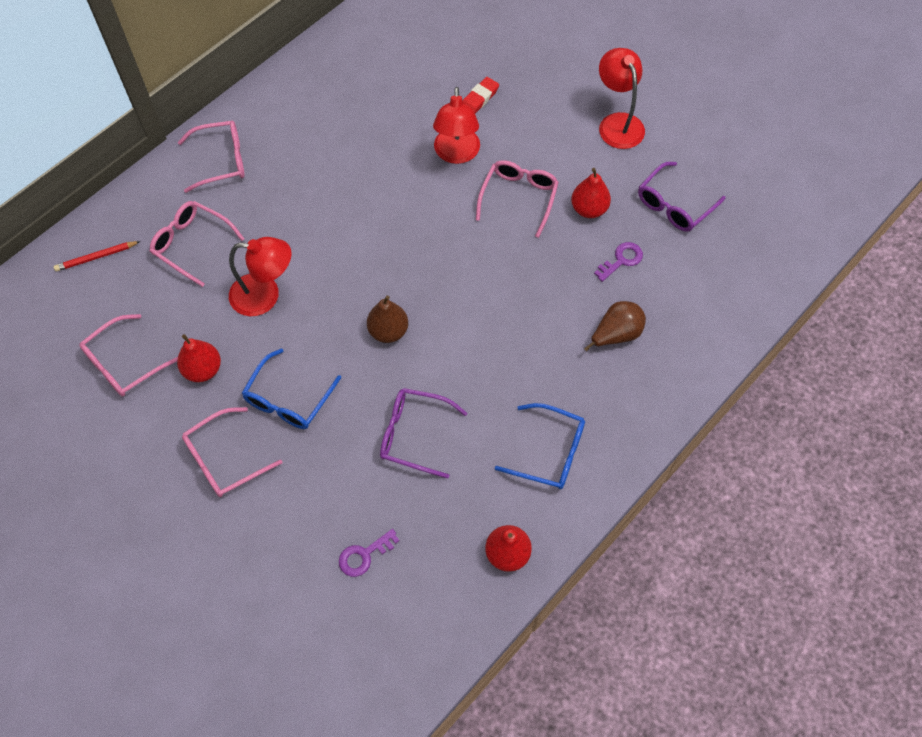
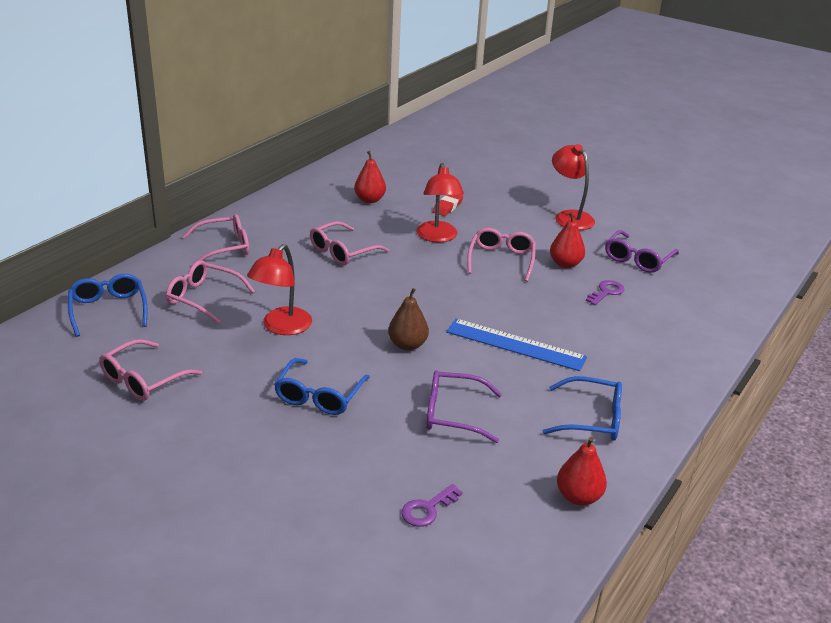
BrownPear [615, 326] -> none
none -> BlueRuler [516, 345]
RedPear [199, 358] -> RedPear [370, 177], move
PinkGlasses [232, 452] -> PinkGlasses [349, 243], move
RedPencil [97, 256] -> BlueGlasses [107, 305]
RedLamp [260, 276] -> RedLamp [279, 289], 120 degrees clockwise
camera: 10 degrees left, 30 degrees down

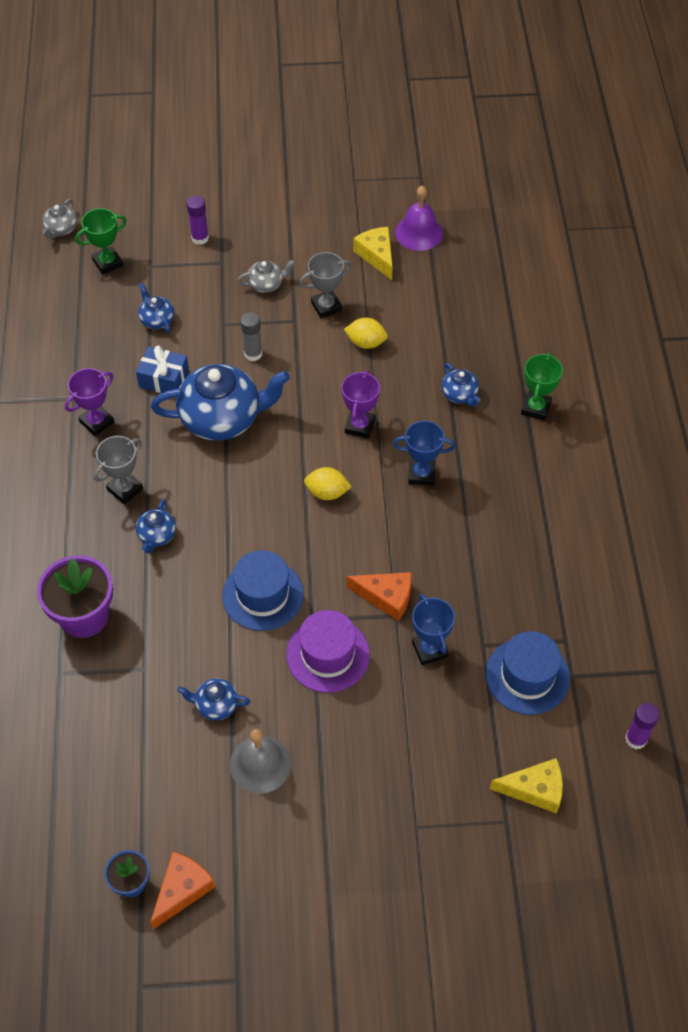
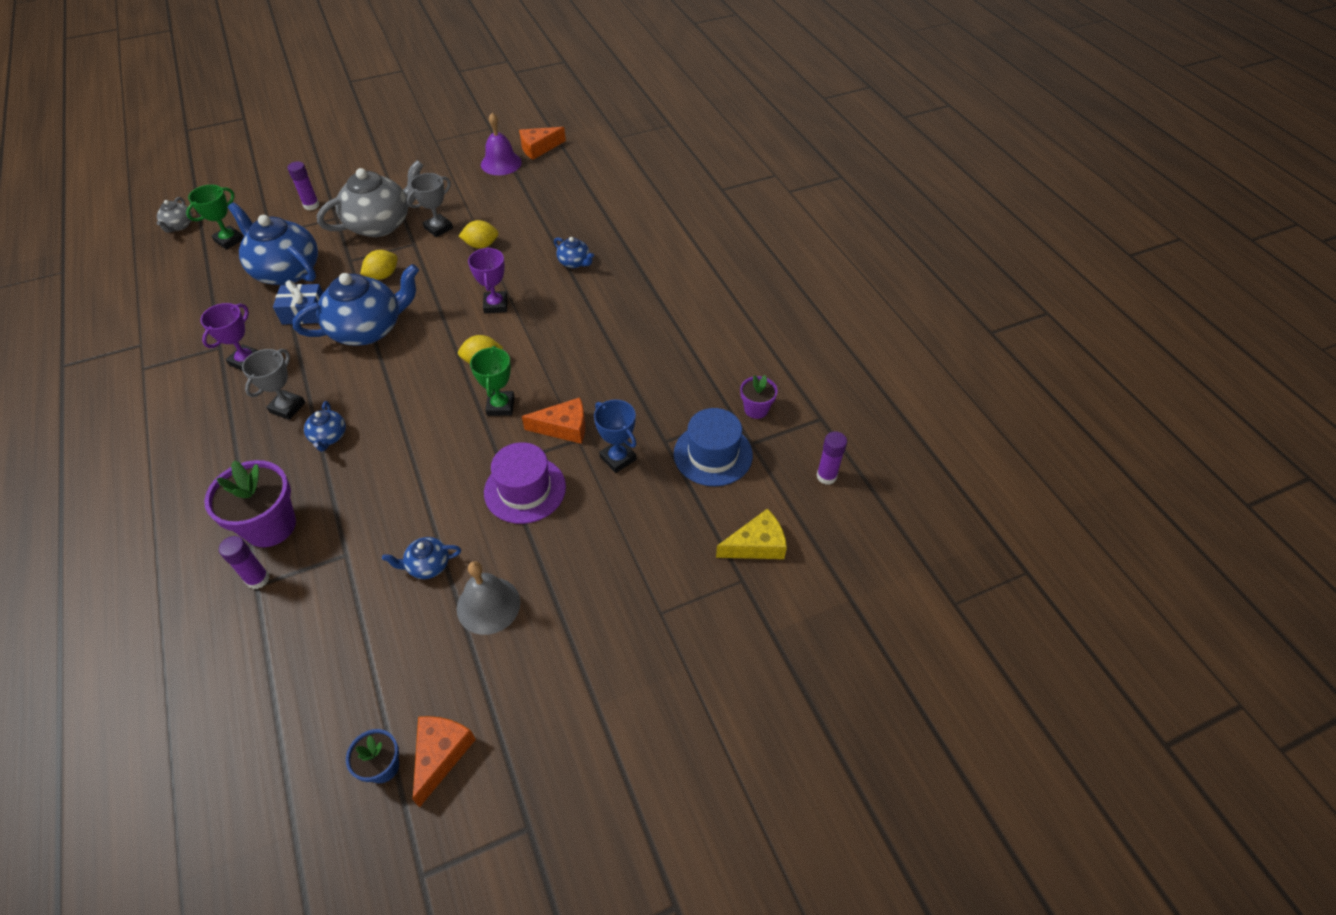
BlueHat [263, 590] -> none
YellowCheese [373, 253] -> none
BlueTrophy [424, 452] -> none
none -> PurpleGlueStick [244, 562]
none -> OrangeCheese [542, 143]
none -> PurpleFlowerPot [759, 397]
GreenTrophy [542, 387] -> GreenTrophy [492, 381], move
GreyGlueStick [251, 336] -> YellowLemon [379, 265]
BlueTeapot [156, 308] -> BlueTeapot [273, 243], x2.17
GreyTeapot [266, 276] -> GreyTeapot [370, 198], x2.17
camera: 20 degrees left, 5 degrees down

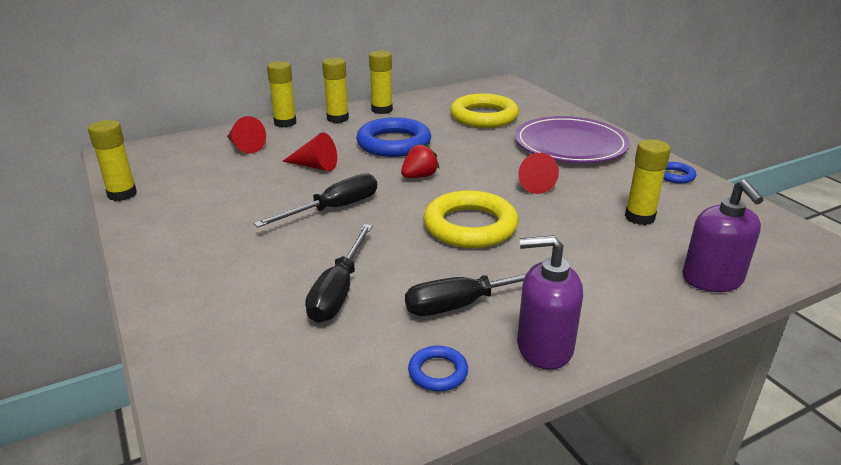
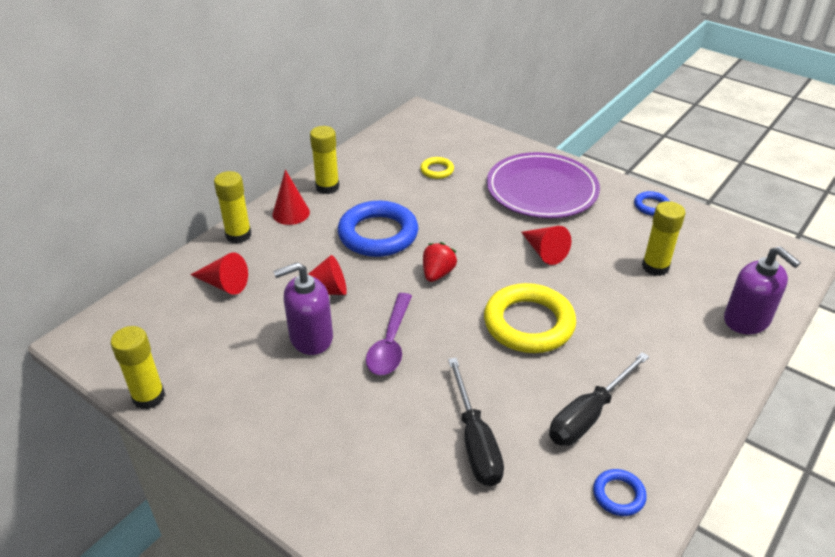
PurpleSoapDispenser [550, 302] -> PurpleSoapDispenser [303, 308], move
BlackScrewdriver [315, 200] -> PurpleSpoon [389, 334]
YellowGlueStick [335, 90] -> RedCone [291, 197]
YellowRing [484, 110] -> YellowRing [437, 168], x0.47
camera: 25 degrees left, 10 degrees up

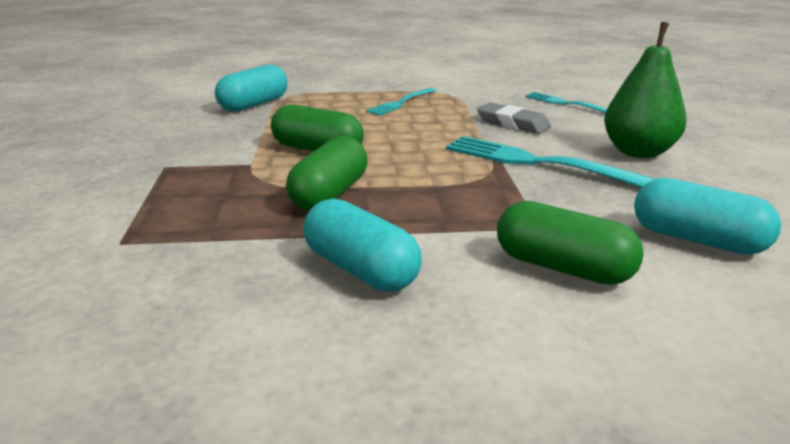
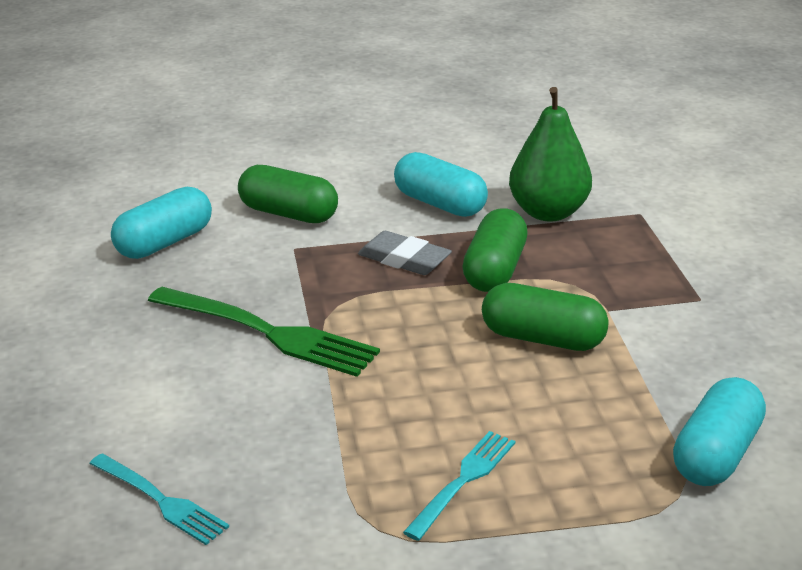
GreyEraser [514, 118] -> GreyEraser [405, 253], move
GreenPear [645, 90] -> GreenPear [550, 154], move
TurquoiseFork [550, 162] -> GreenFork [264, 332]
TurquoiseCapsule [707, 216] -> TurquoiseCapsule [161, 223], 75 degrees counterclockwise
camera: 175 degrees right, 5 degrees up

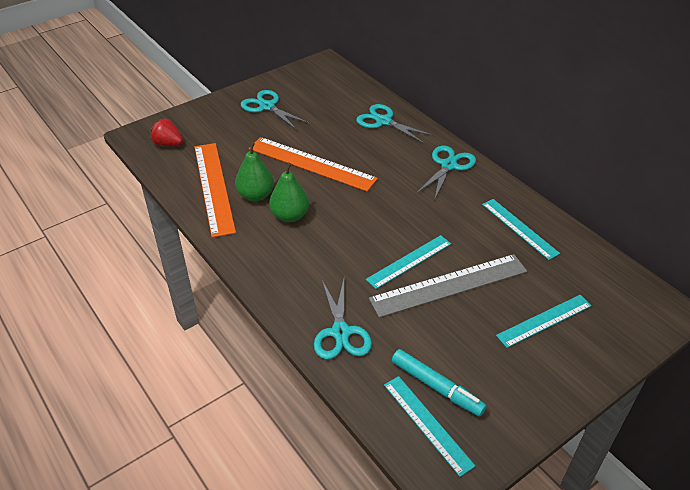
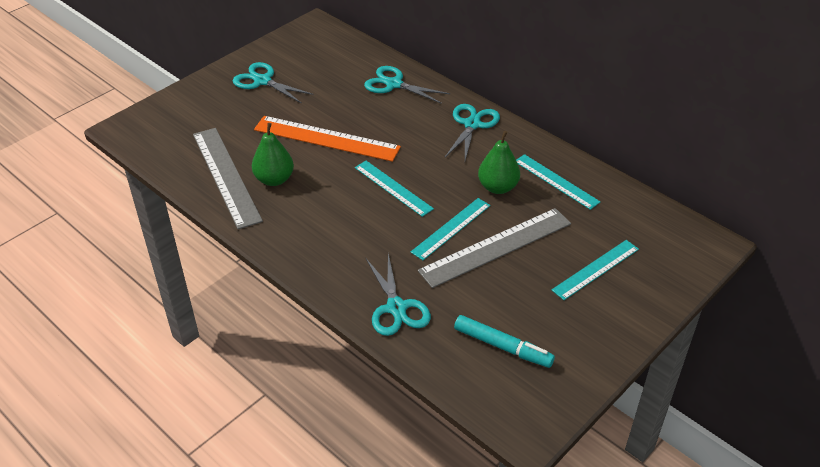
RedStrawberry [166, 132] -> none
GreenPear [289, 192] -> GreenPear [499, 162], move
TurquoiseRuler [429, 426] -> TurquoiseRuler [394, 189], move
OrangeRuler [215, 190] -> GreyRuler [228, 178]
camera: 10 degrees left, 0 degrees up

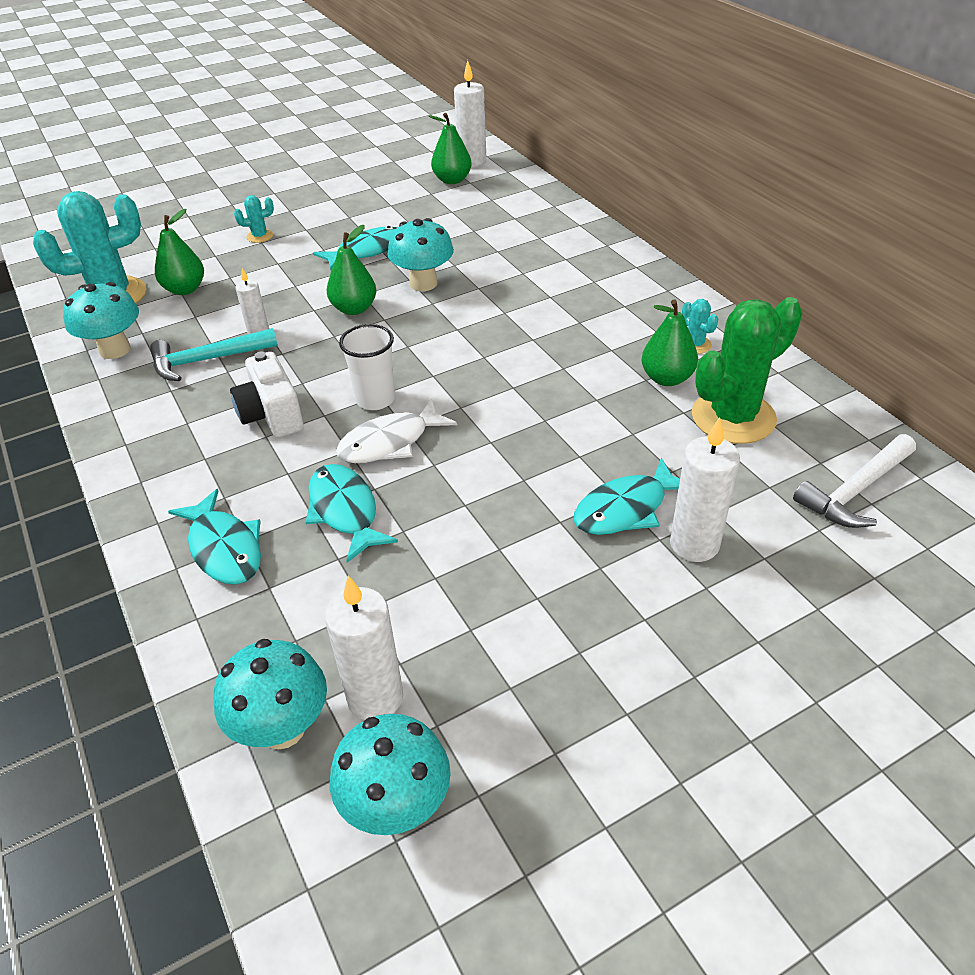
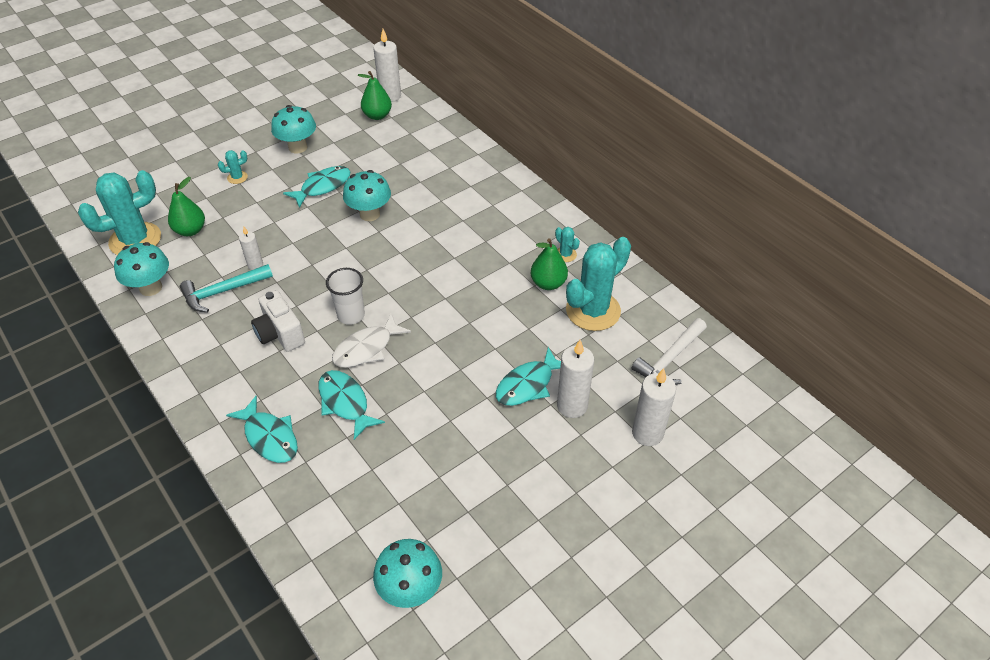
GreenPear [351, 270] -> none
TurquoiseMushroom [270, 694] -> TurquoiseMushroom [293, 129], move
WhiteCandle [364, 647] -> WhiteCandle [654, 407], move
GreenCactus [747, 370] -> TurquoiseCactus [598, 284]
camera: 10 degrees left, 5 degrees up

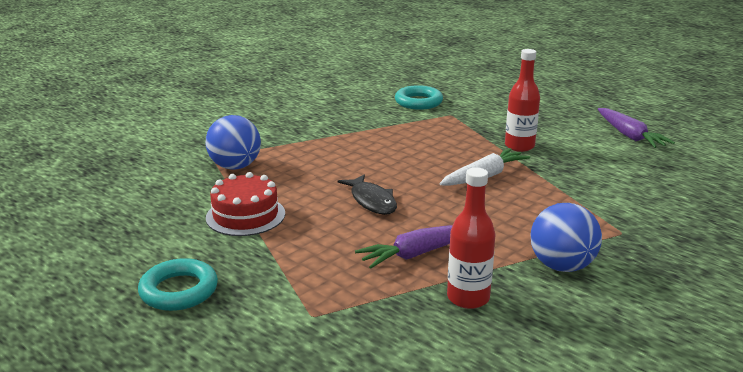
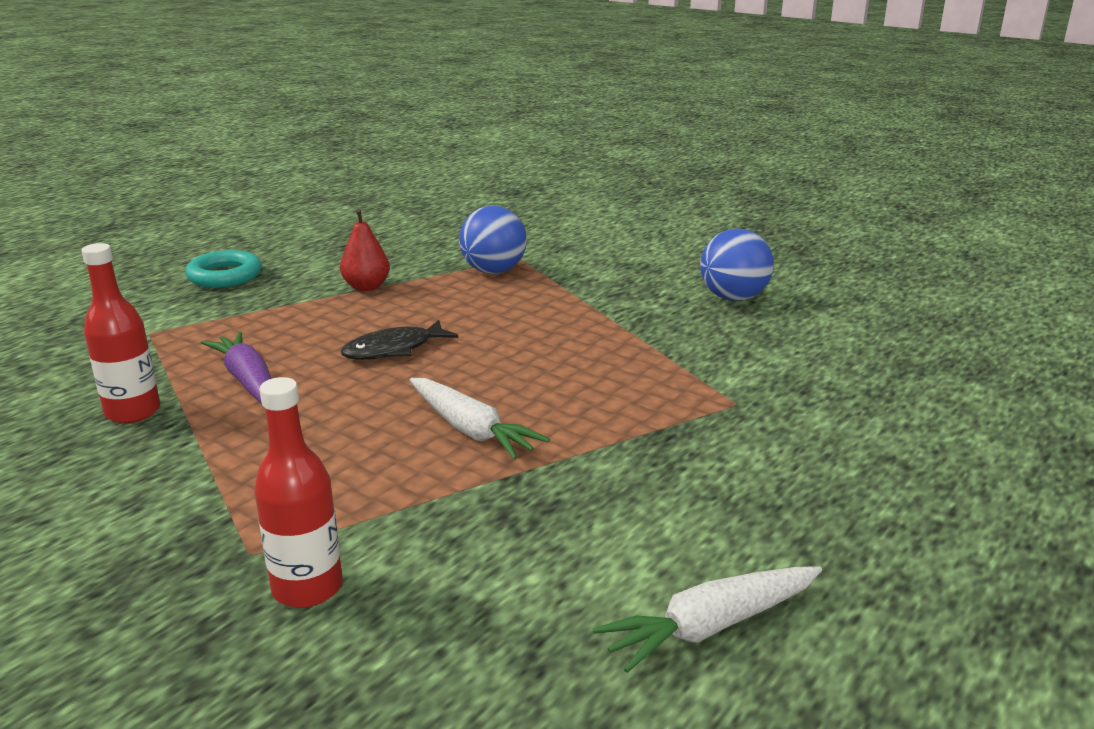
TurquoiseRing [419, 97] -> none
RedBottle [522, 100] -> RedBottle [298, 492], move
BlueBall [566, 237] -> BlueBall [737, 265], move
RedCake [245, 204] -> RedPear [365, 250]
PurpleCarrot [636, 128] -> WhiteCarrot [707, 619]
camera: 85 degrees right, 0 degrees up

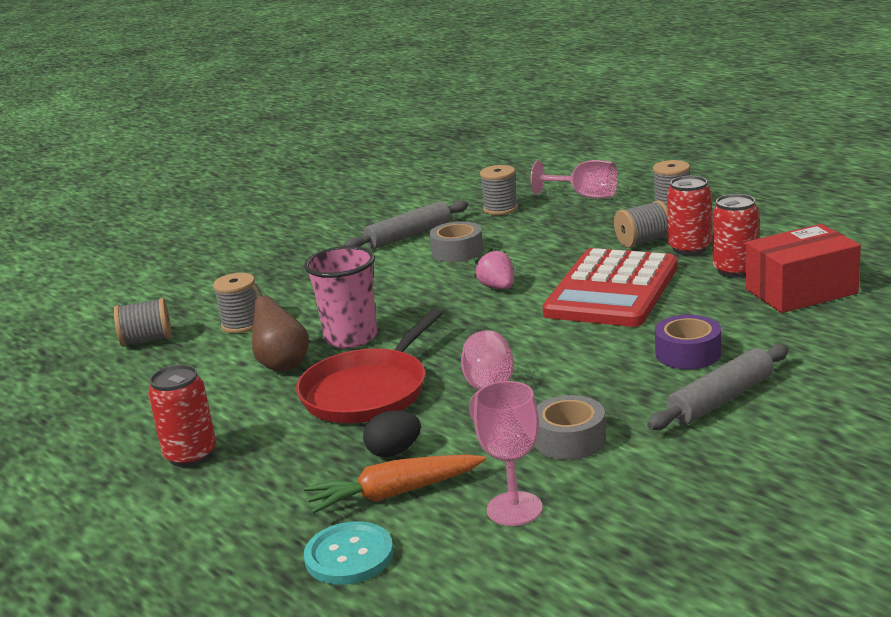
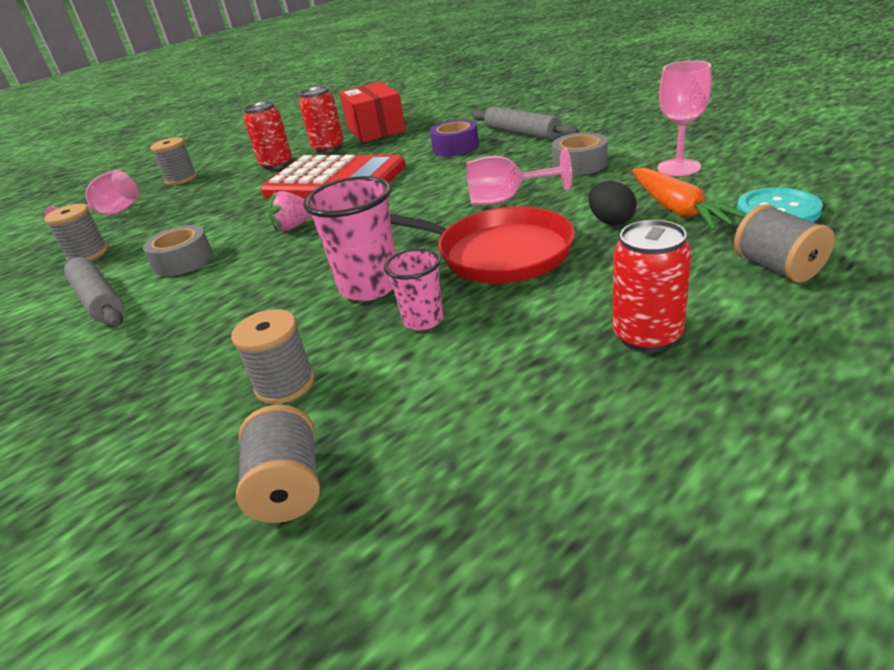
GreySpool [641, 224] -> GreySpool [784, 243], move
BrownPear [280, 328] -> PinkCup [414, 289]
camera: 90 degrees left, 10 degrees up

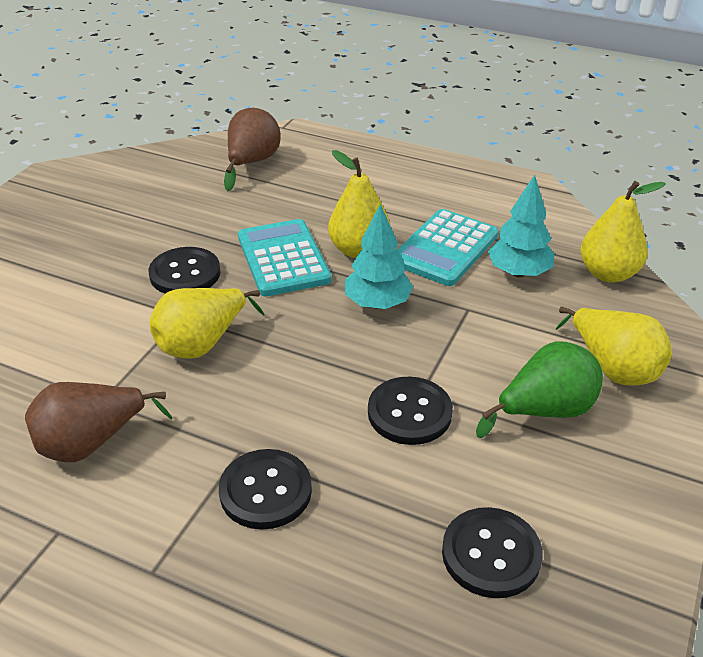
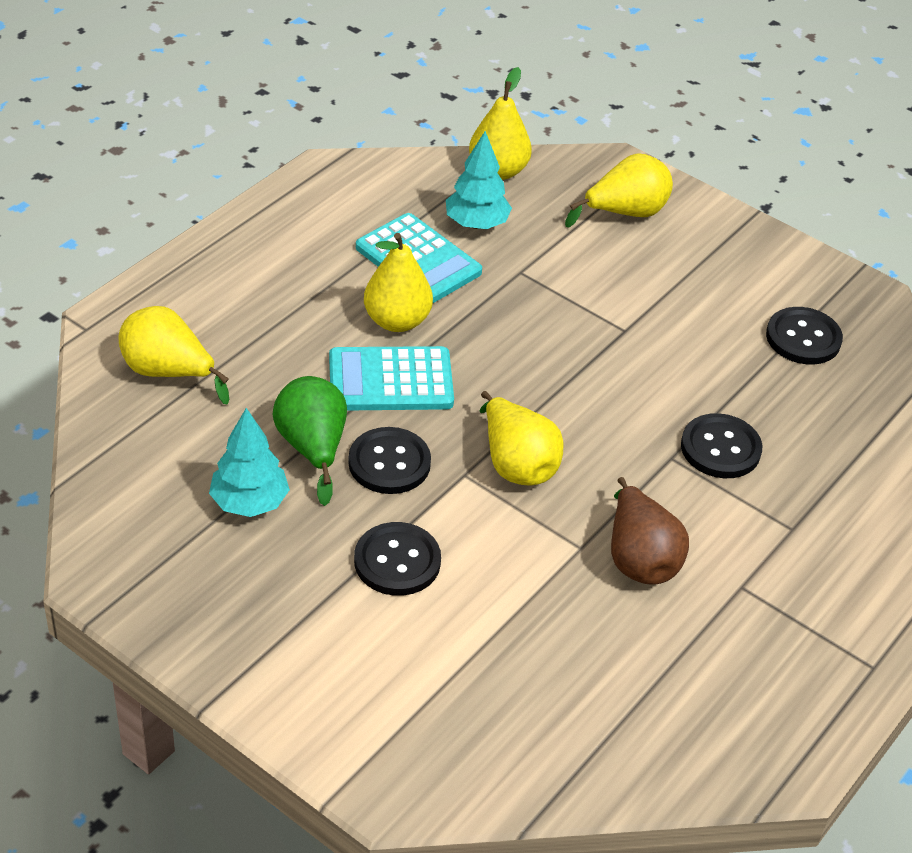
TurquoiseTree [379, 256] -> TurquoiseTree [249, 462], move
BlackButton [410, 411] -> BlackButton [397, 559], move
GreenPear [539, 390] -> GreenPear [309, 441], move
BrownPear [252, 149] -> YellowPear [173, 355]
camera: 80 degrees left, 5 degrees up

